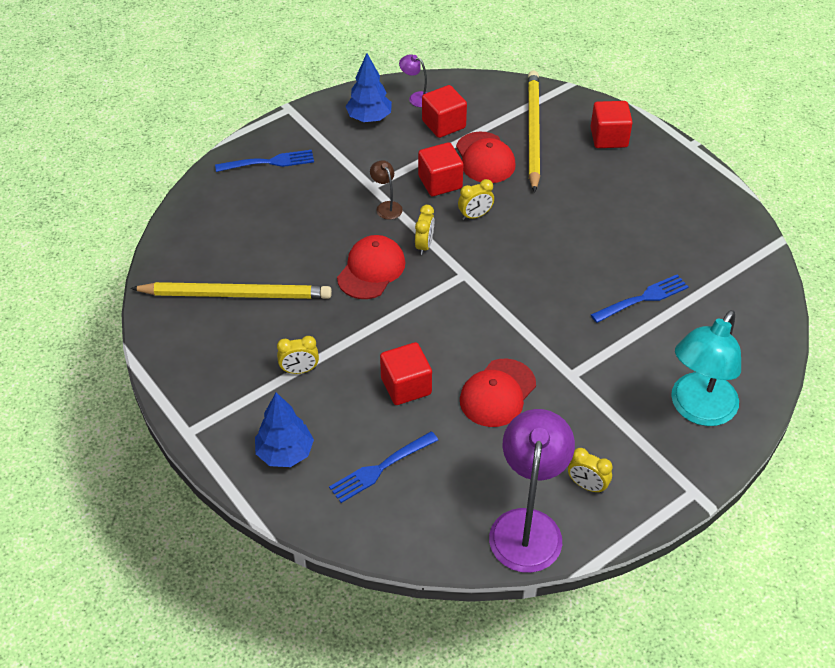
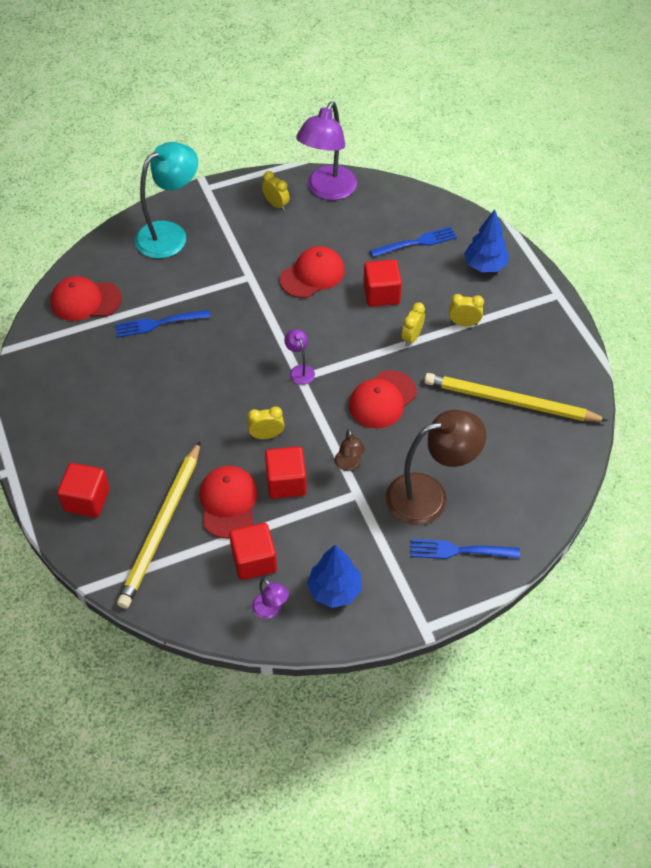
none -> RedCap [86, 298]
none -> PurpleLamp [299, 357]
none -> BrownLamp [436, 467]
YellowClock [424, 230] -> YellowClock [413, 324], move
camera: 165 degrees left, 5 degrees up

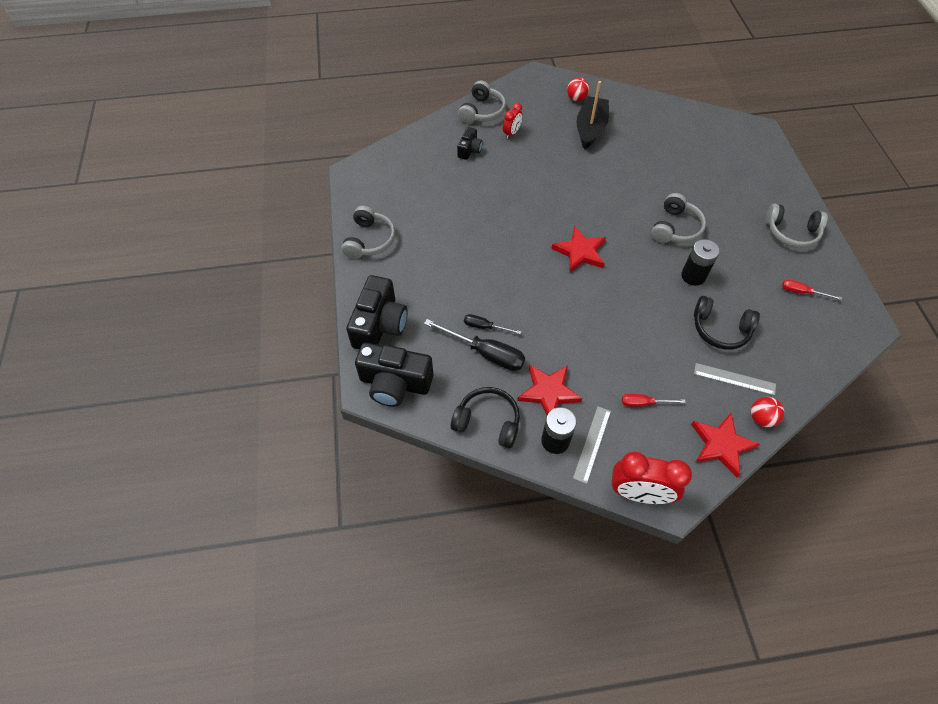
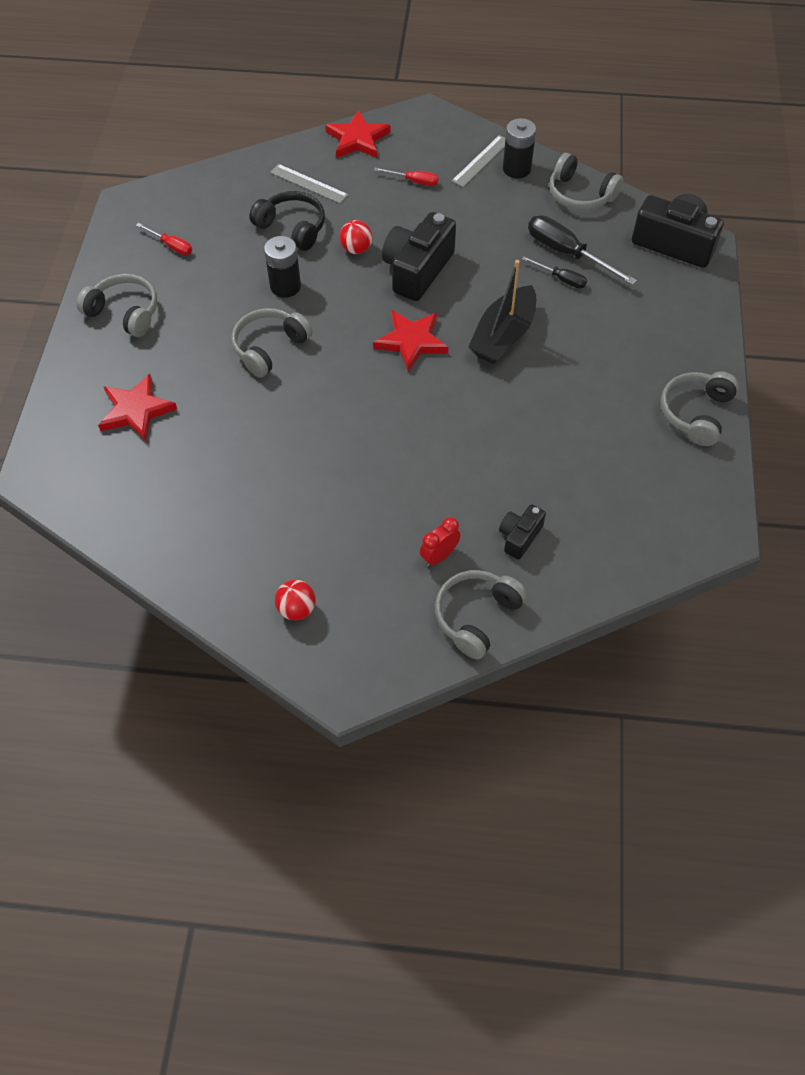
RedClock [651, 477] -> none
BlackCamera [376, 312] -> BlackCamera [419, 256], move
RedStar [549, 390] -> RedStar [137, 407], move
BlackBoat [592, 115] -> BlackBoat [502, 312], move
RedBall [767, 412] -> RedBall [355, 237], move
BlackHeadphones [485, 417] -> GreyHeadphones [586, 181]
camera: 165 degrees left, 0 degrees up

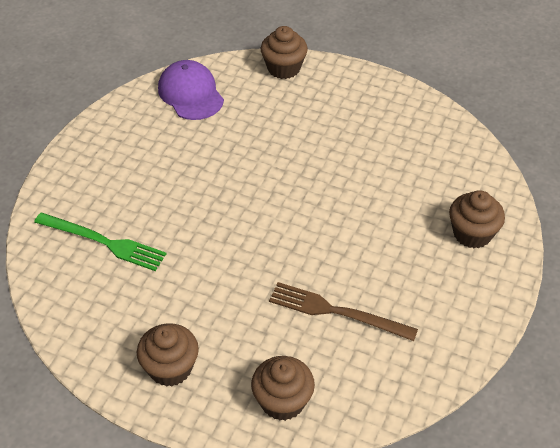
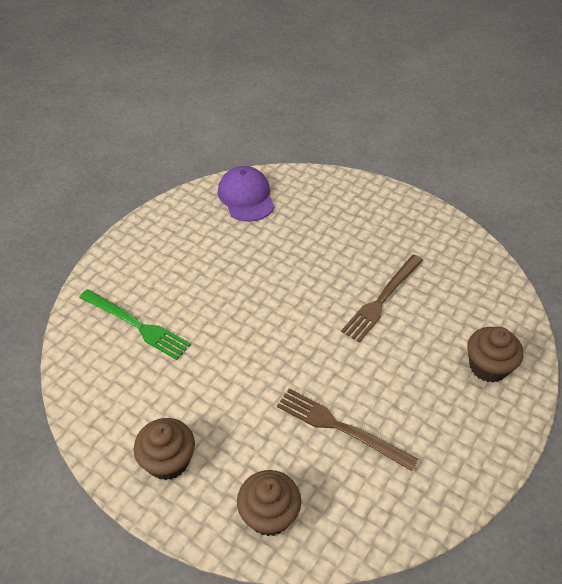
BrownCupcake [284, 52] -> none
none -> BrownFork [382, 298]
camera: 10 degrees right, 0 degrees up

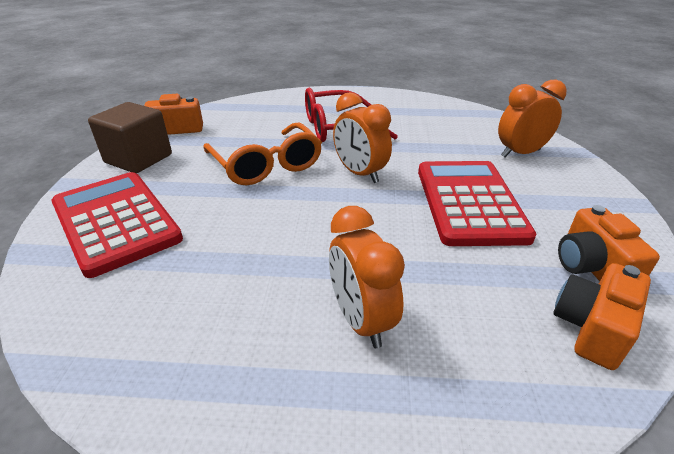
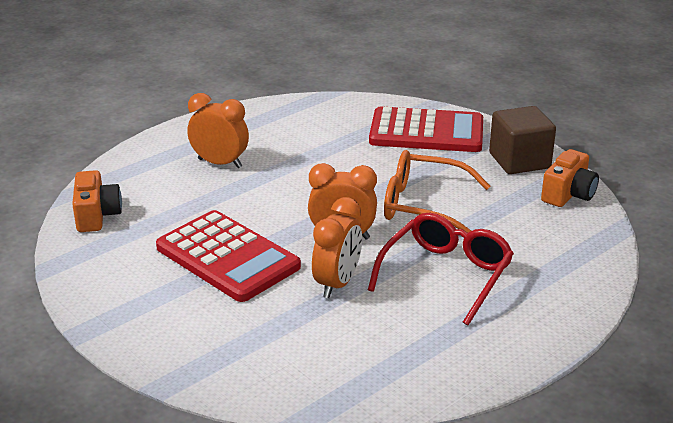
OrangeCamera [609, 243] -> none
OrangeClock [532, 118] -> OrangeClock [337, 247], move
camera: 135 degrees right, 5 degrees down

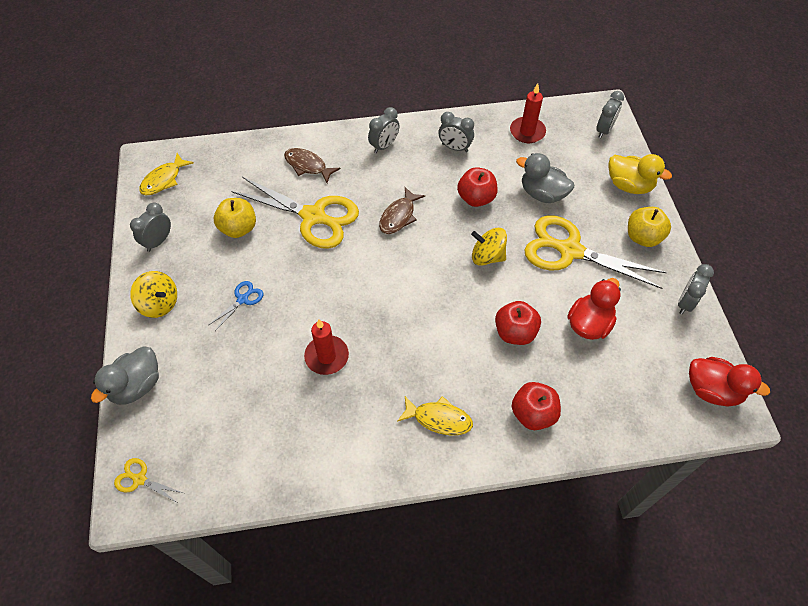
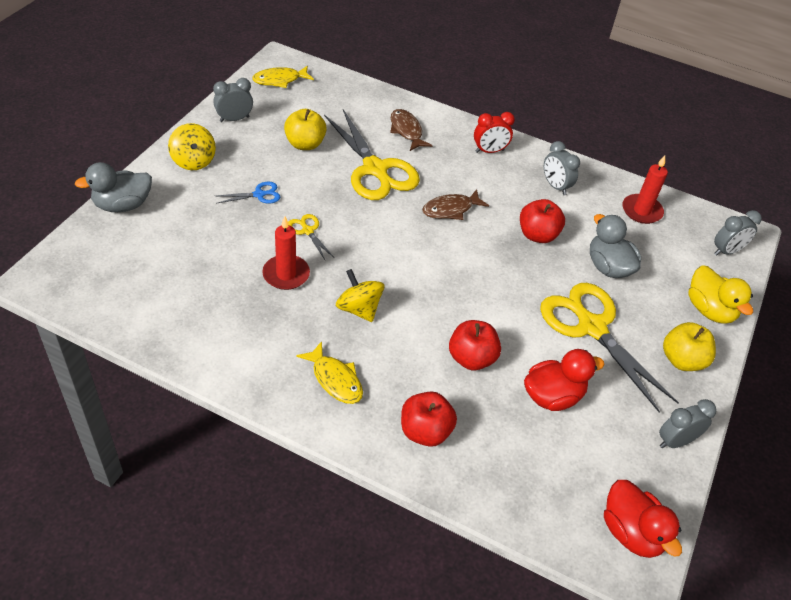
YellowScissors [148, 480] -> YellowScissors [311, 237], move
YellowSpinningTop [489, 247] -> YellowSpinningTop [360, 295], move
GreyClock [383, 130] -> RedClock [494, 132]
camera: 30 degrees right, 10 degrees down

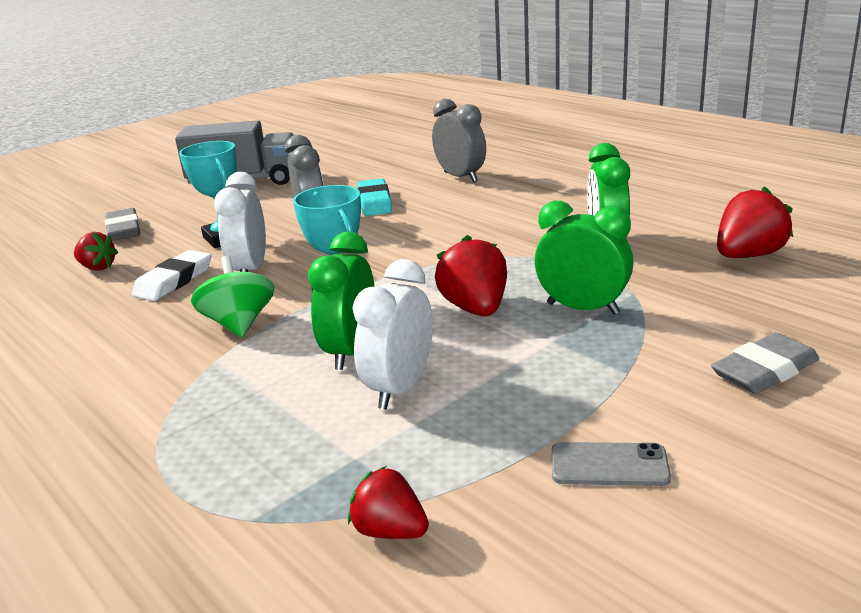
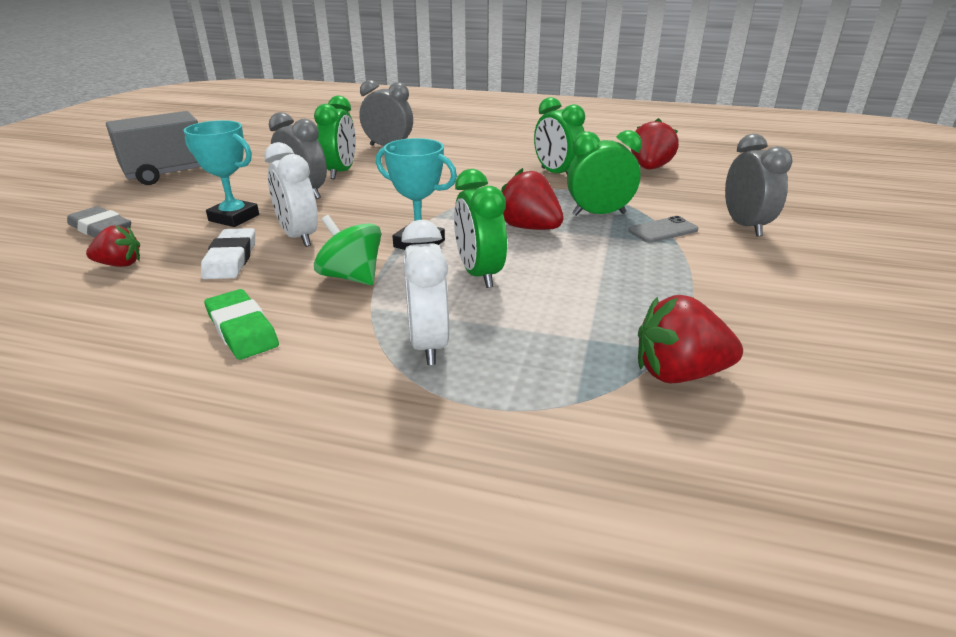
none -> GreenEraser [241, 324]
WhiteClock [392, 334] -> WhiteClock [425, 292], move
GreyPhone [611, 464] -> GreyPhone [663, 229], move
TurquoiseEraser [374, 197] -> GreenClock [335, 137]
GreyEraser [765, 363] -> GreyClock [759, 185]
RedStrawberry [388, 502] -> RedStrawberry [690, 339], x1.57
camera: 35 degrees left, 5 degrees up

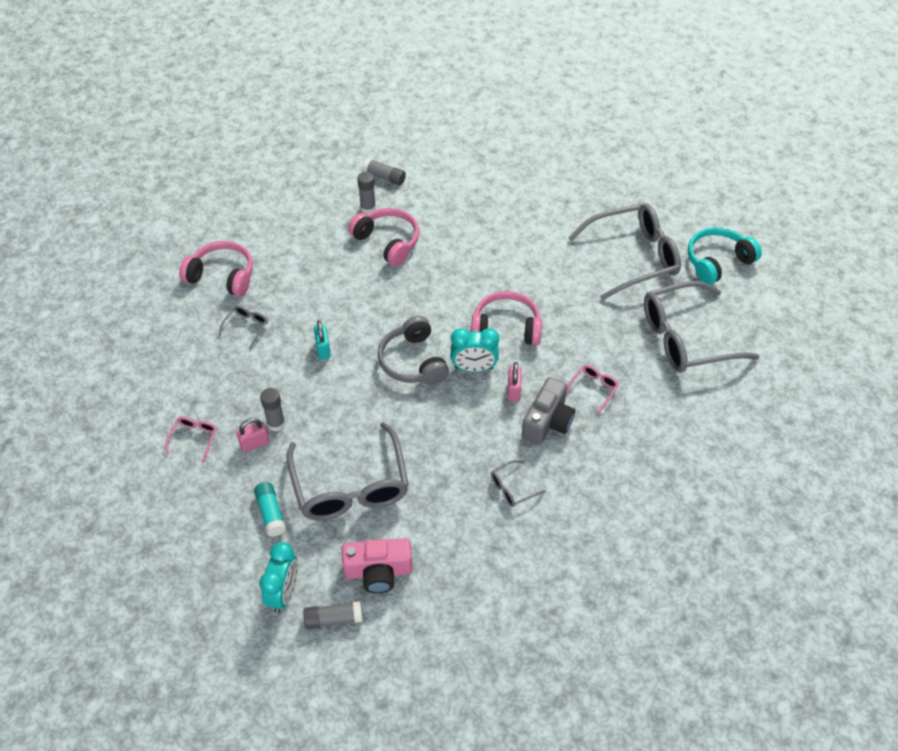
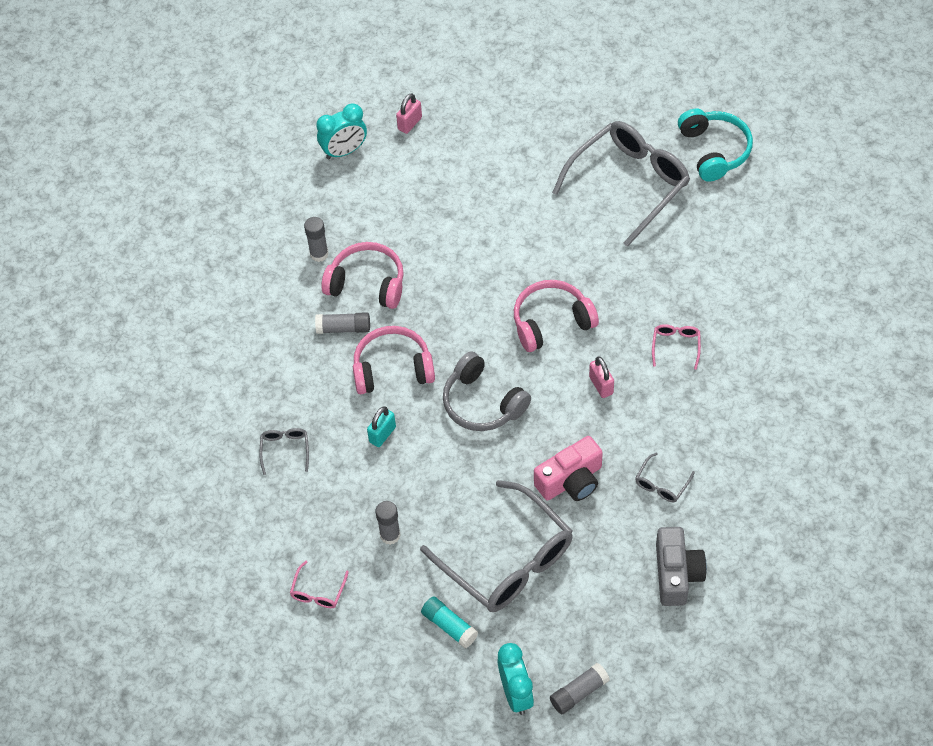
GreyGlasses [701, 327] -> none
PinkHeadphones [216, 269] -> PinkHeadphones [394, 360], move
PinkPadlock [252, 435] -> PinkPadlock [409, 113], move
PinkCamera [377, 566] -> PinkCamera [568, 468], move
GreyGlueStick [384, 172] -> GreyGlueStick [342, 323], move
TurquoiseClock [475, 350] -> TurquoiseClock [342, 131], move
GreyCamera [548, 411] -> GreyCamera [681, 566], move
PinkGlasses [191, 440] -> PinkGlasses [319, 584], 150 degrees counterclockwise
TurquoisePadlock [322, 339] -> TurquoisePadlock [381, 427], 75 degrees clockwise
TurquoiseHeadphones [725, 256] -> TurquoiseHeadphones [715, 145], 135 degrees clockwise
camera: 25 degrees left, 5 degrees up

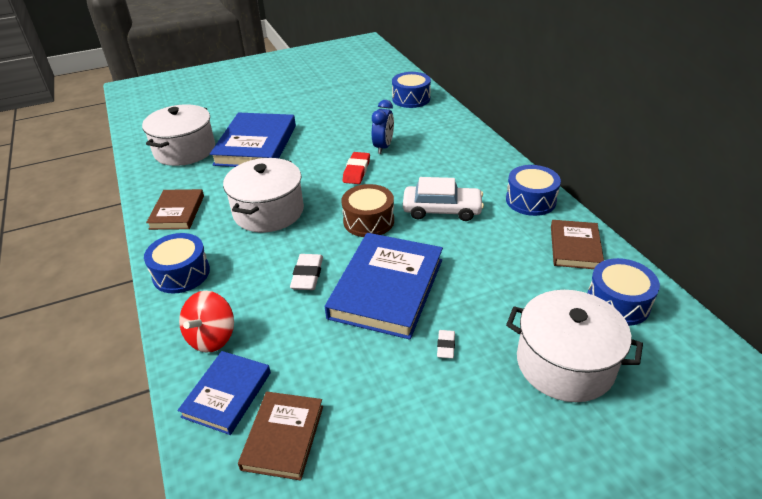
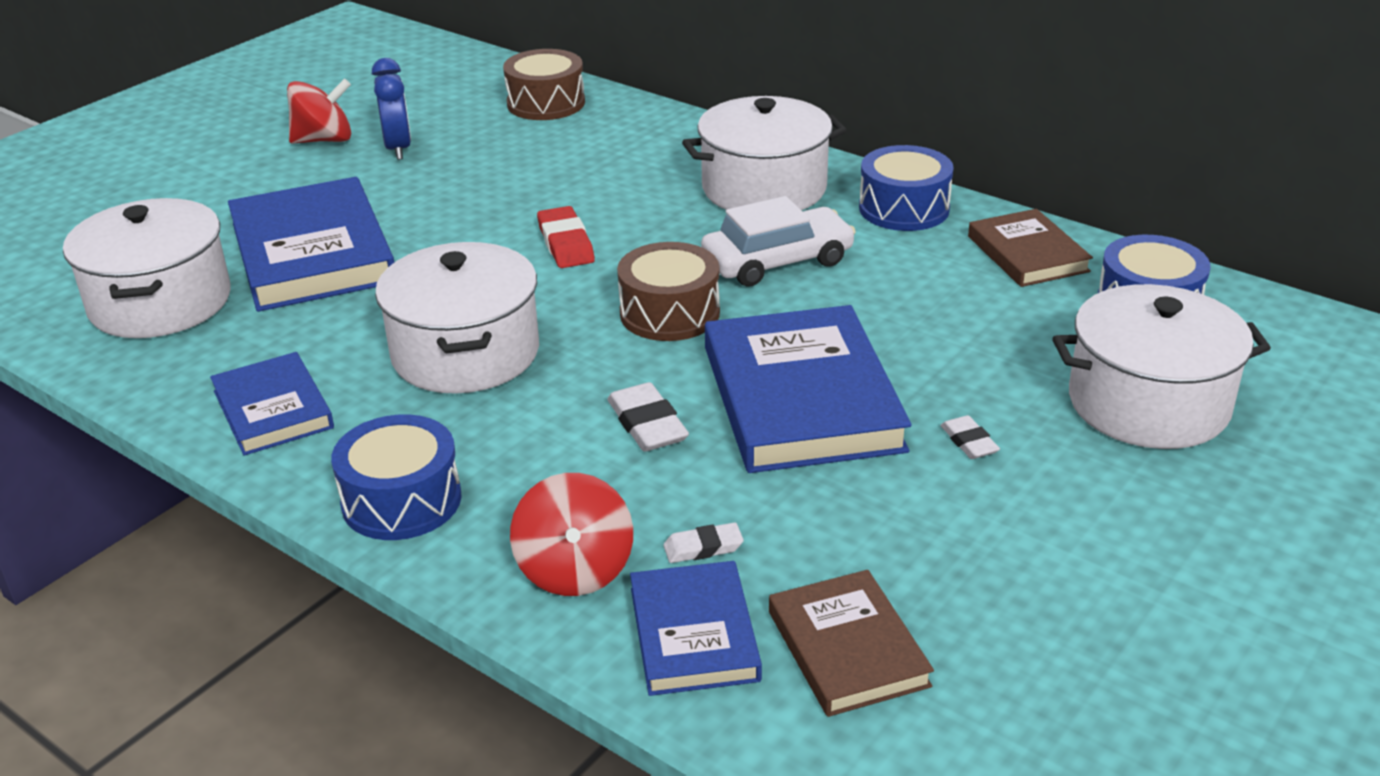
none -> RedSpinningTop [319, 111]
none -> WhiteEraser [703, 542]
none -> WhitePot [764, 153]
BlueClock [383, 127] -> BlueClock [391, 109], move
BrownBook [175, 209] -> BlueBook [272, 404]
BlueDrum [411, 90] -> BrownDrum [544, 84]
camera: 30 degrees left, 5 degrees down

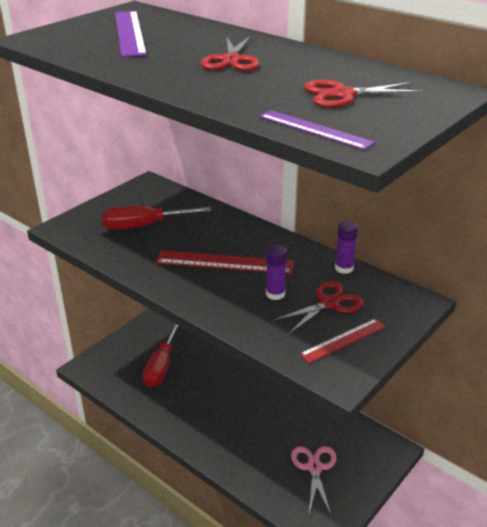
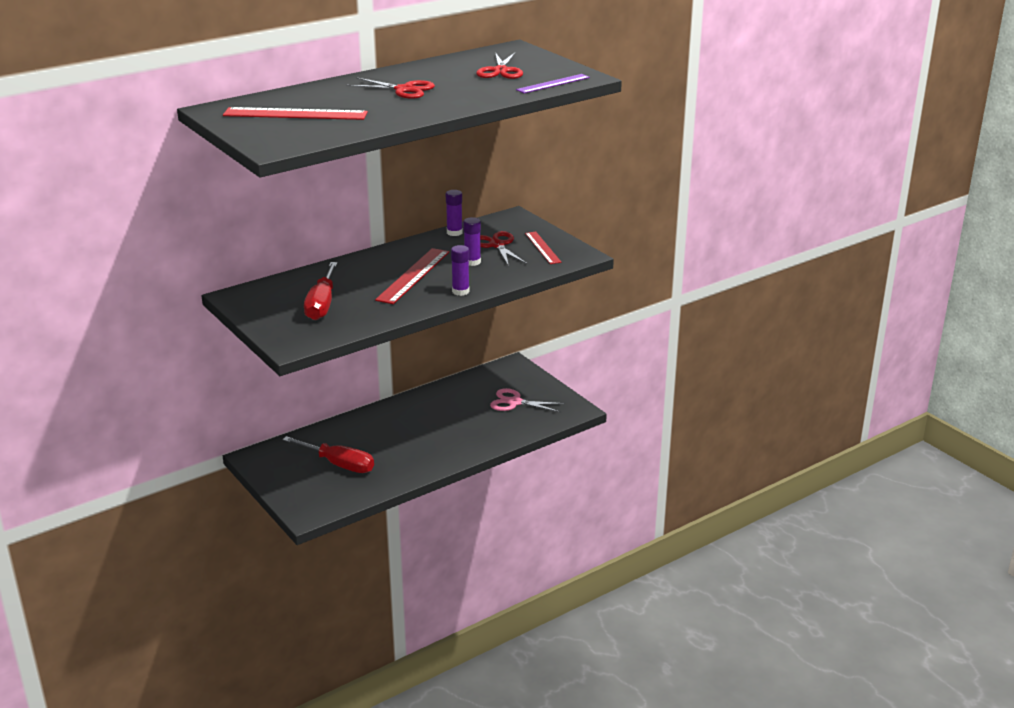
none -> PurpleGlueStick [460, 270]
PurpleRuler [131, 34] -> RedRuler [295, 113]
camera: 75 degrees left, 5 degrees down

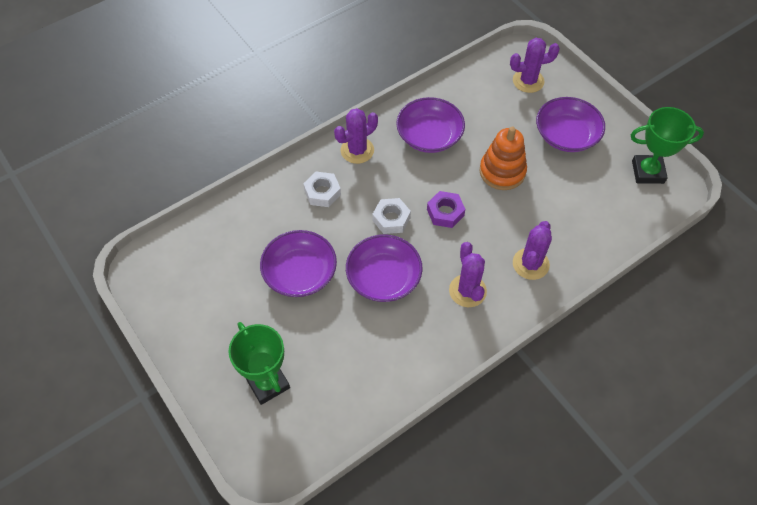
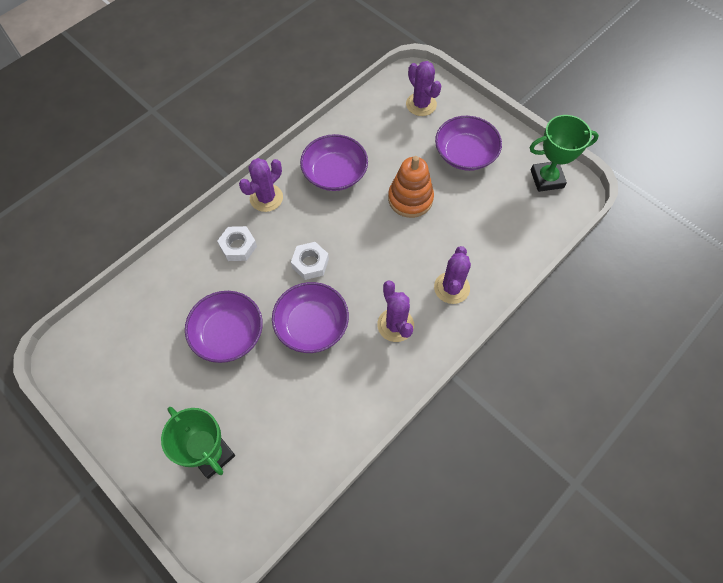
PurpleNut [446, 209] -> none
PurpleCactus [535, 65] -> PurpleCactus [423, 88], 75 degrees clockwise
camera: 10 degrees left, 5 degrees up

